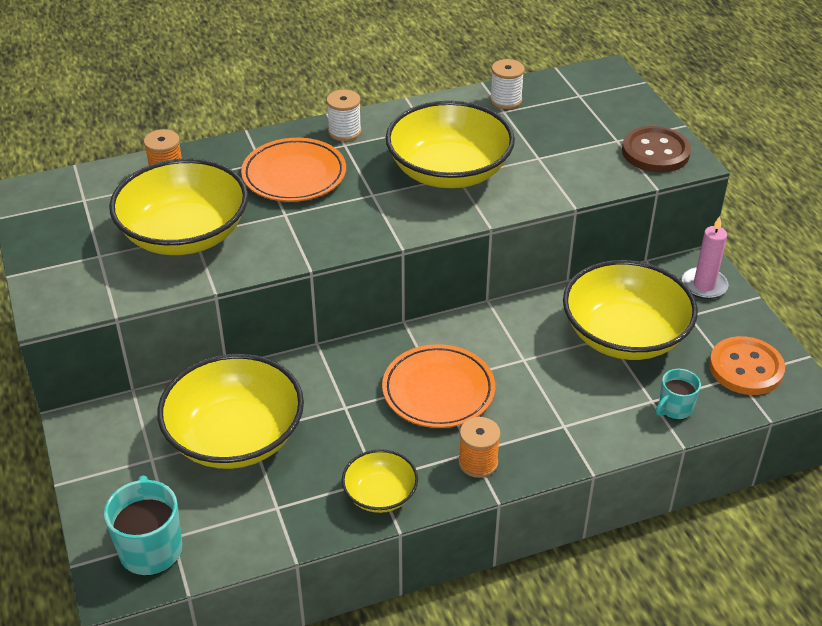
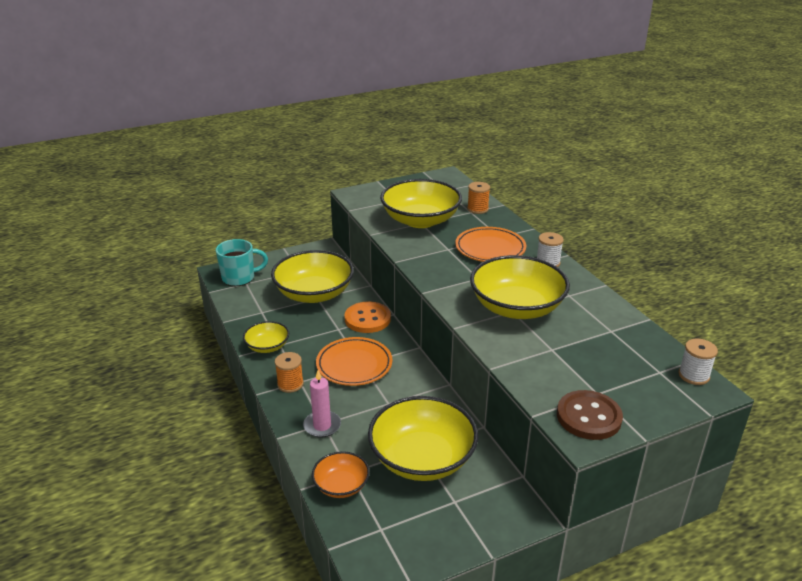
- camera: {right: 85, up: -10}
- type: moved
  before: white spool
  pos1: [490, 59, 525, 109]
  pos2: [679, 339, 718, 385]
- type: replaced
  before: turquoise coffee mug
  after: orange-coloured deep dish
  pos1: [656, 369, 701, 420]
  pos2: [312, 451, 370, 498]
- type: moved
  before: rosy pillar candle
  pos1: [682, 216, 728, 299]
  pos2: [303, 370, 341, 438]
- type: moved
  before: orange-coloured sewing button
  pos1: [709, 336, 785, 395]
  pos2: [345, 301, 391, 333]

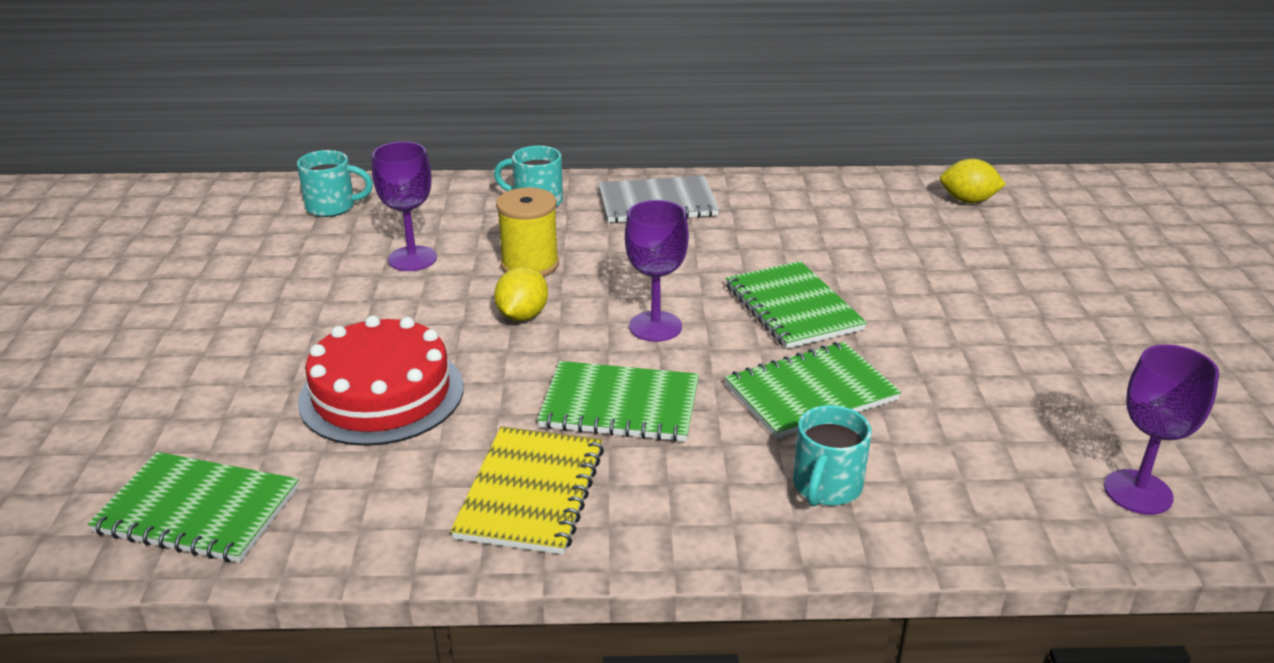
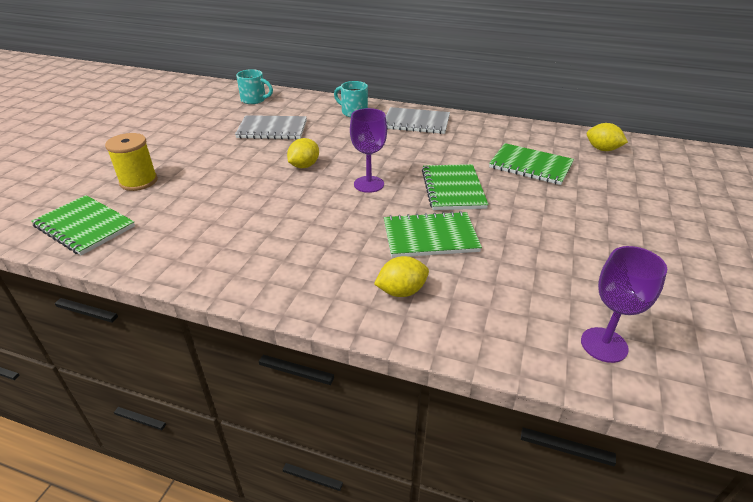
- camera: {right: 20, up: 5}
- type: removed
  before: scarlet layer cake
  pos1: [298, 316, 464, 446]
- type: replaced
  before: purple goblet
  after: grey notebook
  pos1: [372, 141, 437, 271]
  pos2: [235, 115, 307, 139]
- type: removed
  before: yellow notebook
  pos1: [450, 426, 604, 554]
- type: moved
  before: yellow spool
  pos1: [496, 188, 559, 277]
  pos2: [105, 133, 158, 191]
- type: moved
  before: green notebook
  pos1: [537, 361, 699, 442]
  pos2: [489, 143, 574, 185]
- type: replaced
  before: turquoise coffee mug
  after: yellow lemon
  pos1: [793, 405, 872, 506]
  pos2: [374, 256, 429, 297]

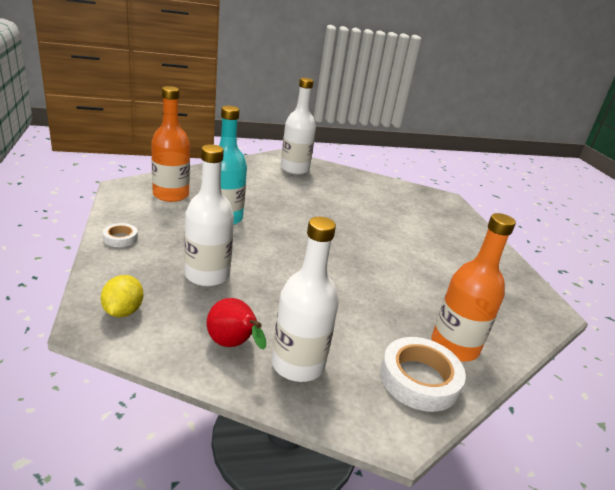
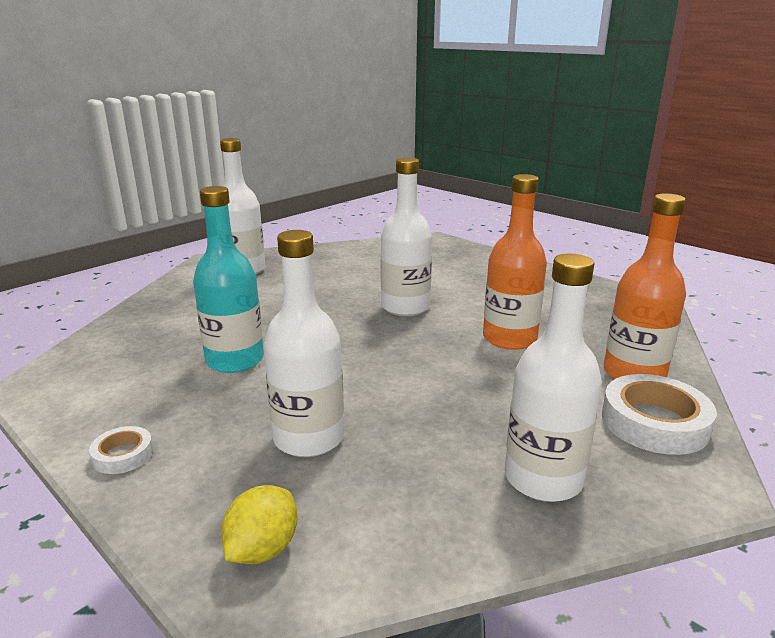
- camera: {right: -30, up: -5}
- type: turned
  before: yellow lemon
  pos1: [101, 275, 143, 317]
  pos2: [221, 485, 298, 564]
  turn: 60
- type: moved
  before: orange-coloured flask
  pos1: [151, 86, 190, 202]
  pos2: [483, 174, 547, 350]
- type: removed
  before: scarlet pear
  pos1: [206, 298, 266, 350]
- type: added
  after: white flask
  pos2: [381, 157, 432, 316]

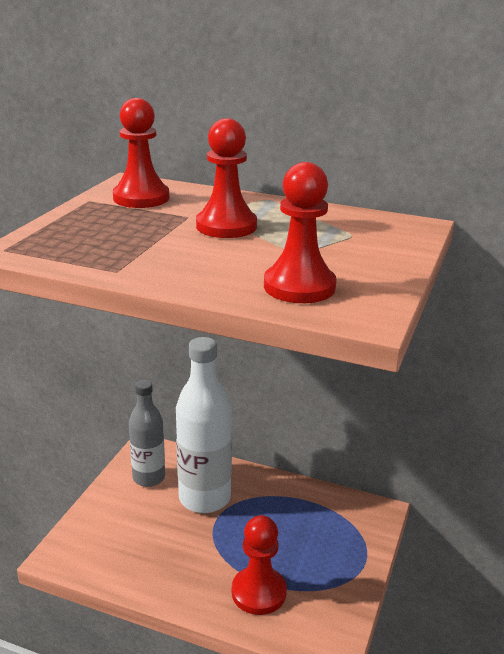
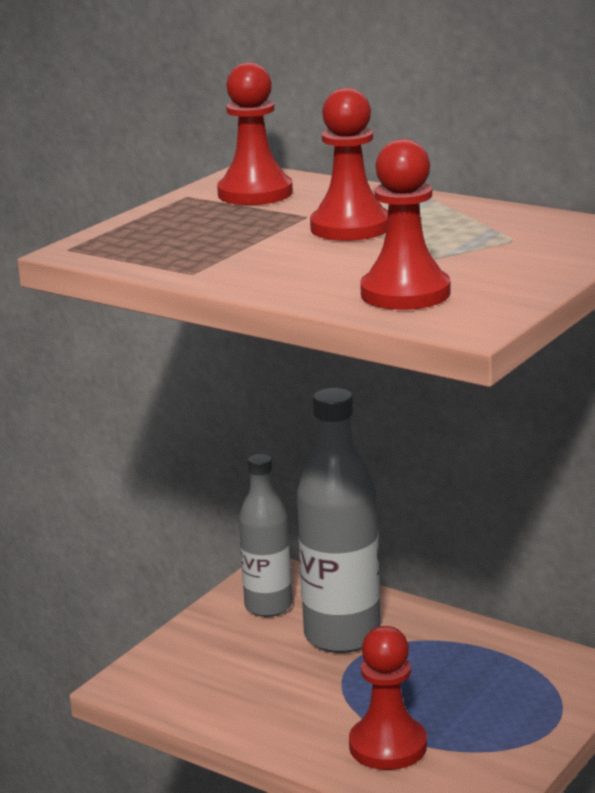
- camera: {right: 15, up: -5}
- type: recoloured
  before: white flask
  after: grey flask
  pos1: [176, 337, 232, 513]
  pos2: [297, 388, 380, 653]

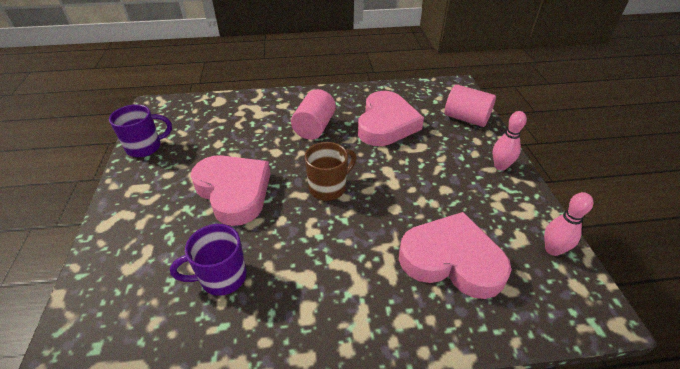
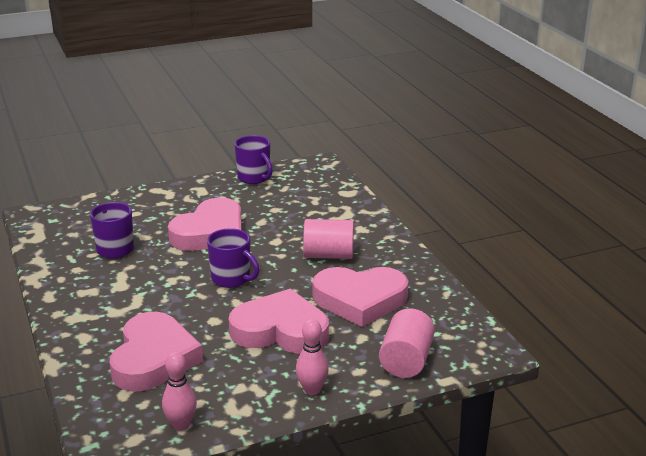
- camera: {right: 75, up: -15}
- type: recoloured
  before: dark brown coffee mug
  after: purple coffee mug
  pos1: [305, 142, 357, 201]
  pos2: [207, 228, 260, 288]
- type: added
  after: rosy love heart
  pos2: [229, 289, 329, 354]

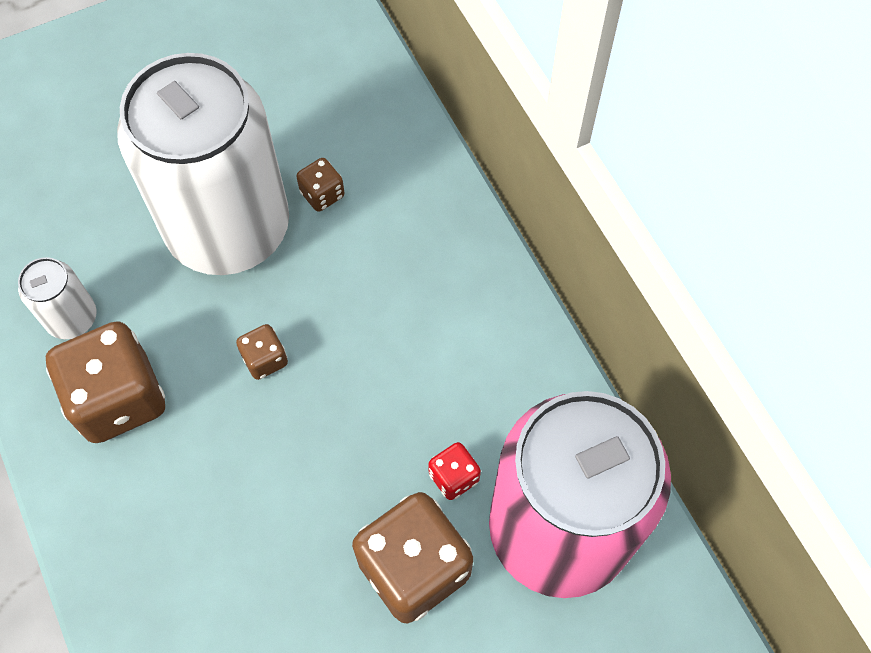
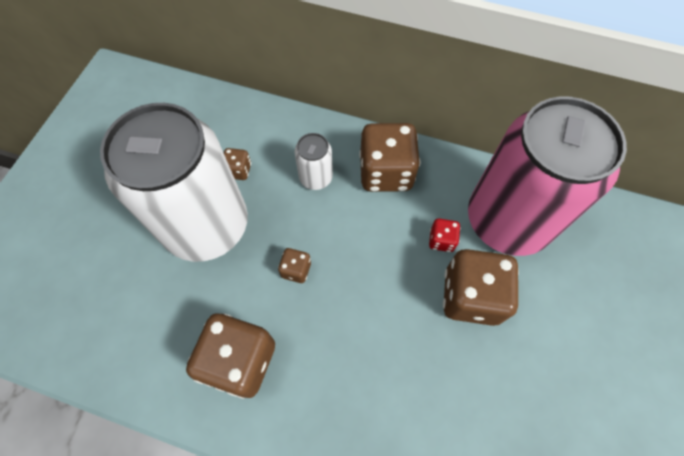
- camera: {right: -45, up: 0}
- type: moved
  before: white soda can
  pos1: [18, 257, 97, 339]
  pos2: [294, 133, 333, 190]
- type: added
  after: dark brown die
  pos2: [359, 123, 420, 192]

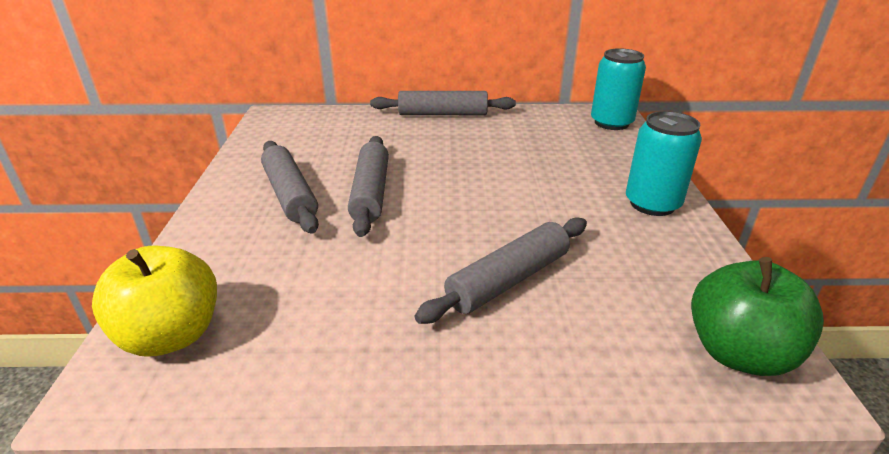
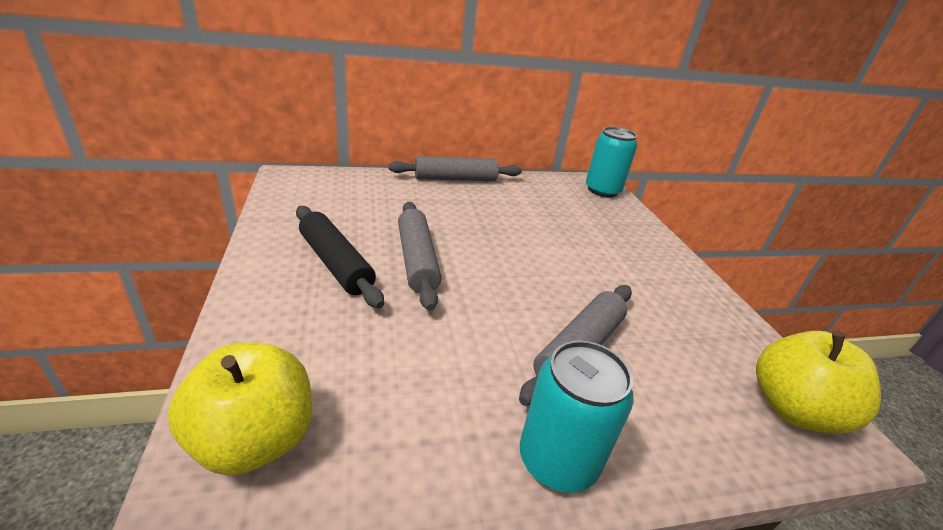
- camera: {right: -15, up: 0}
- type: recoloured
  before: grey rolling pin
  after: black rolling pin
  pos1: [261, 141, 319, 234]
  pos2: [296, 206, 384, 308]
- type: moved
  before: turquoise soda can
  pos1: [626, 111, 702, 216]
  pos2: [520, 340, 634, 493]
- type: recoloured
  before: green apple fruit
  after: yellow apple fruit
  pos1: [691, 257, 824, 376]
  pos2: [756, 331, 881, 434]

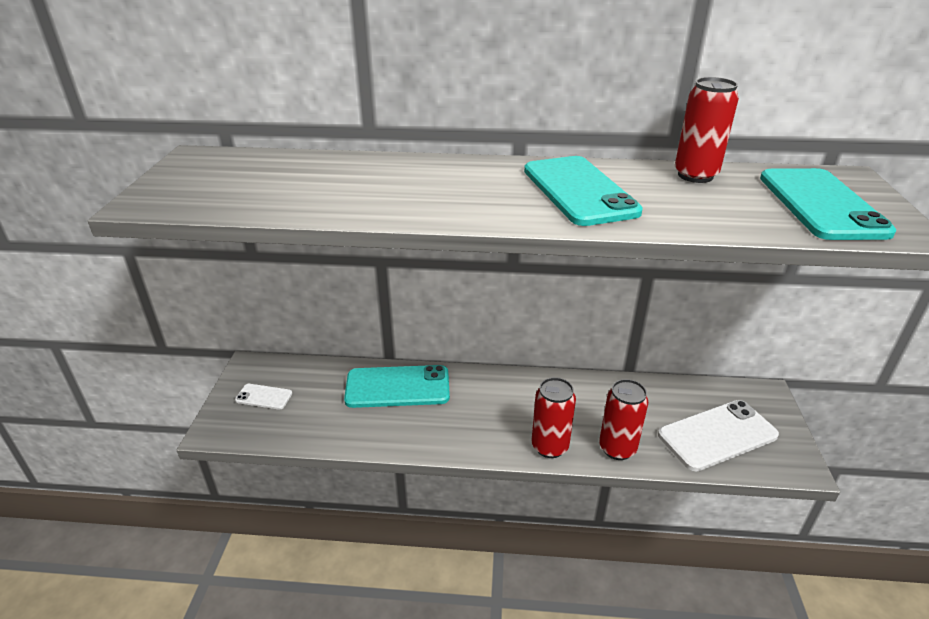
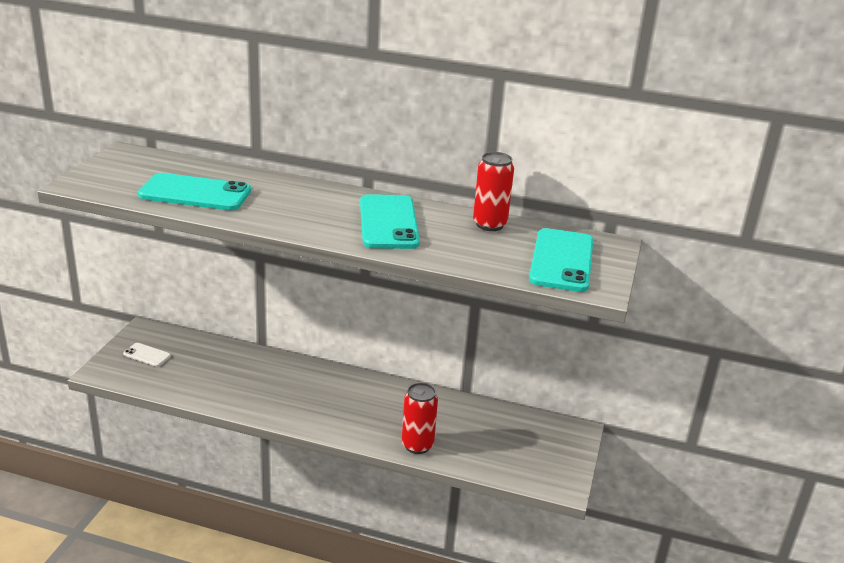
- camera: {right: 10, up: -5}
- type: moved
  before: turquoise phone
  pos1: [344, 365, 450, 408]
  pos2: [138, 173, 251, 210]
- type: removed
  before: scarlet soda can
  pos1: [532, 377, 576, 458]
- type: removed
  before: white phone
  pos1: [658, 400, 779, 472]

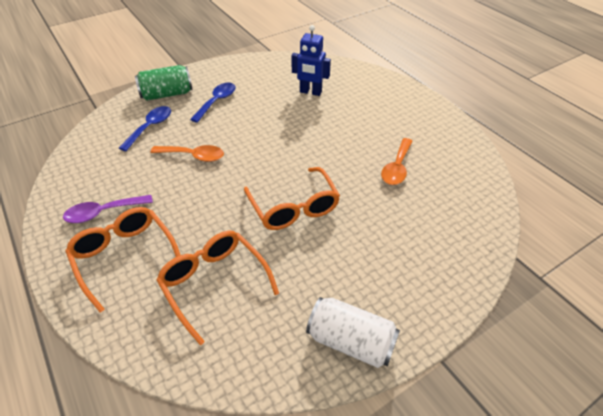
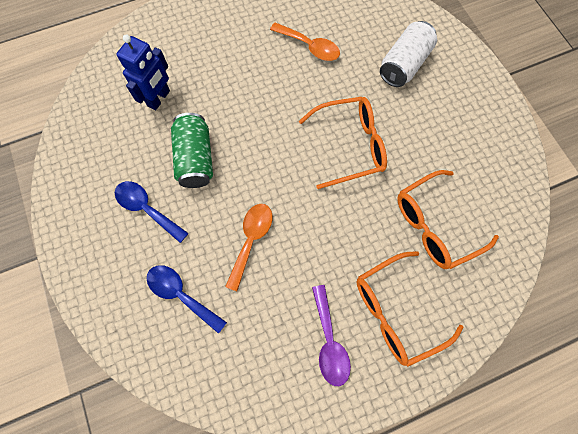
- camera: {right: -80, up: 25}
- type: moved
  before: green soda can
  pos1: [135, 65, 193, 101]
  pos2: [171, 113, 213, 188]
- type: moved
  before: white soda can
  pos1: [306, 297, 400, 368]
  pos2: [380, 21, 437, 87]

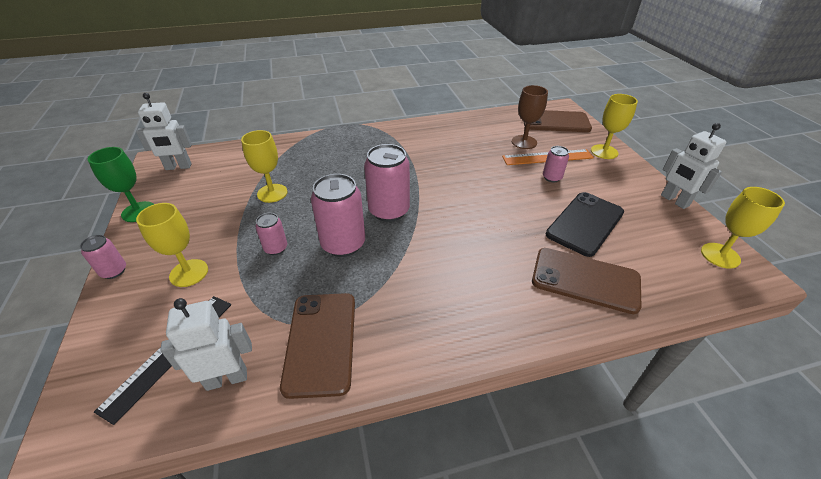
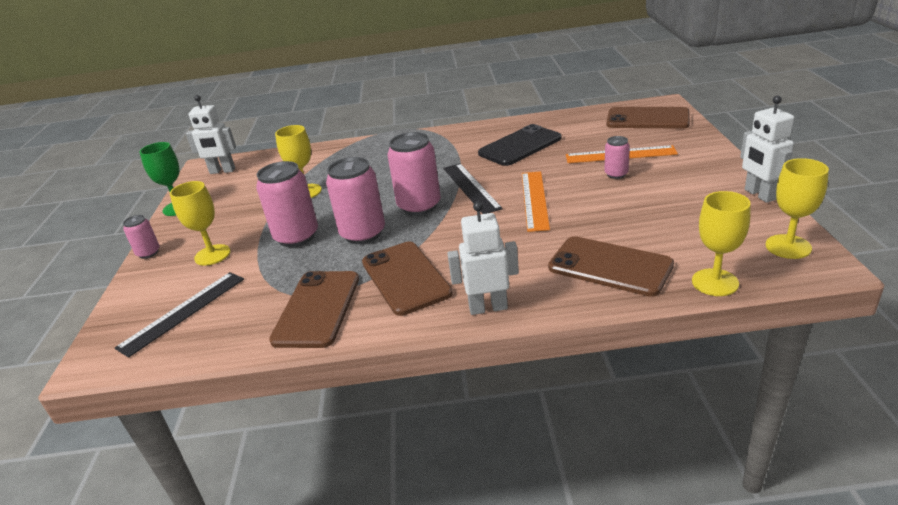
- camera: {right: 15, up: -10}
- type: moved
  before: white robot
  pos1: [160, 298, 252, 391]
  pos2: [447, 202, 519, 315]
- type: resized
  before: rosy soda can
  pos1: [255, 213, 287, 255]
  pos2: [256, 161, 318, 247]
  scale: 1.9
- type: removed
  before: dark brown goblet
  pos1: [512, 85, 548, 149]
- type: moved
  before: black phone
  pos1: [546, 192, 624, 257]
  pos2: [478, 124, 562, 166]
- type: moved
  before: yellow goblet
  pos1: [591, 94, 638, 159]
  pos2: [692, 191, 751, 296]
- type: added
  after: dark brown phone
  pos2: [362, 242, 453, 316]
- type: added
  after: black straightedge
  pos2: [443, 163, 503, 214]
- type: added
  after: orange-coloured straightedge
  pos2: [522, 171, 550, 232]

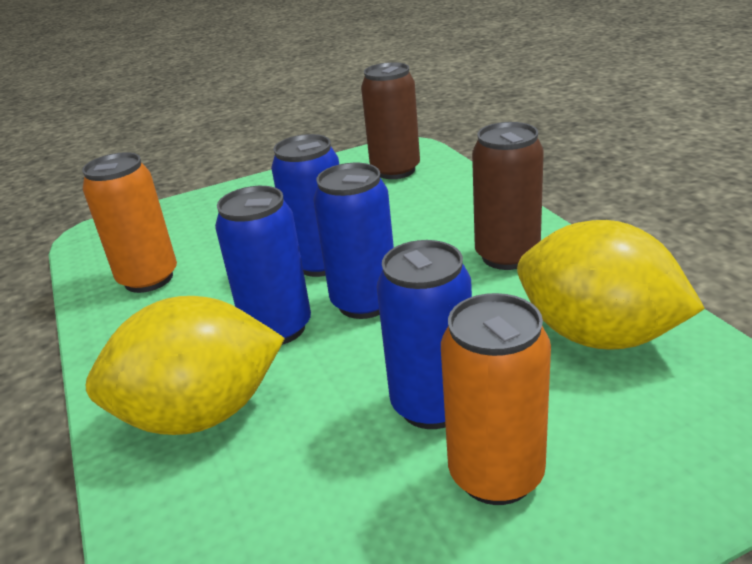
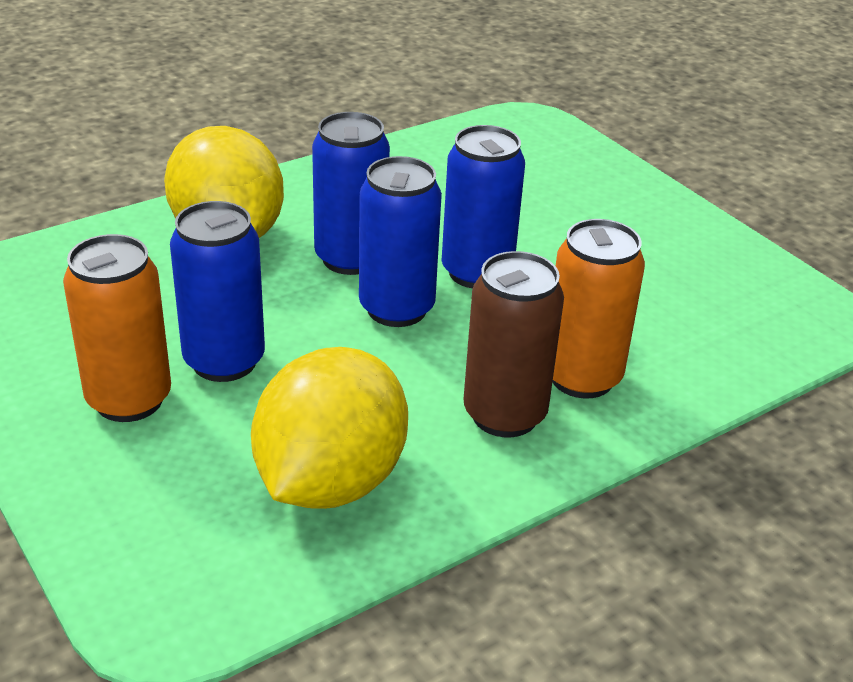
- camera: {right: 75, up: 5}
- type: moved
  before: orange-coloured soda can
  pos1: [82, 152, 177, 293]
  pos2: [552, 219, 645, 399]
- type: removed
  before: dark brown soda can
  pos1: [361, 62, 420, 179]

